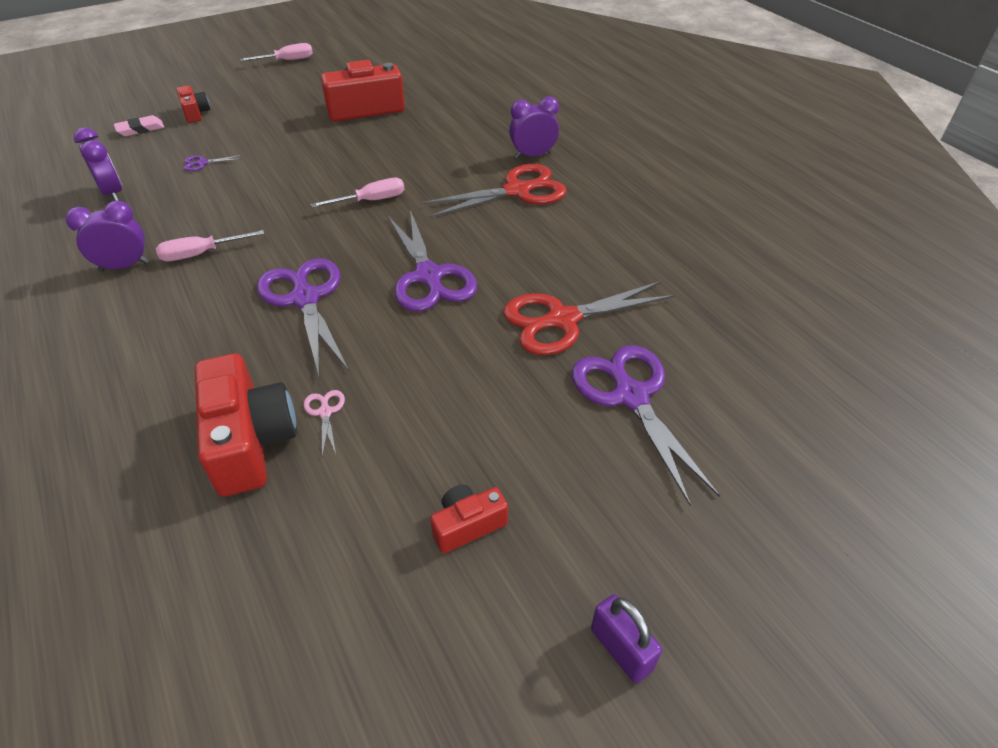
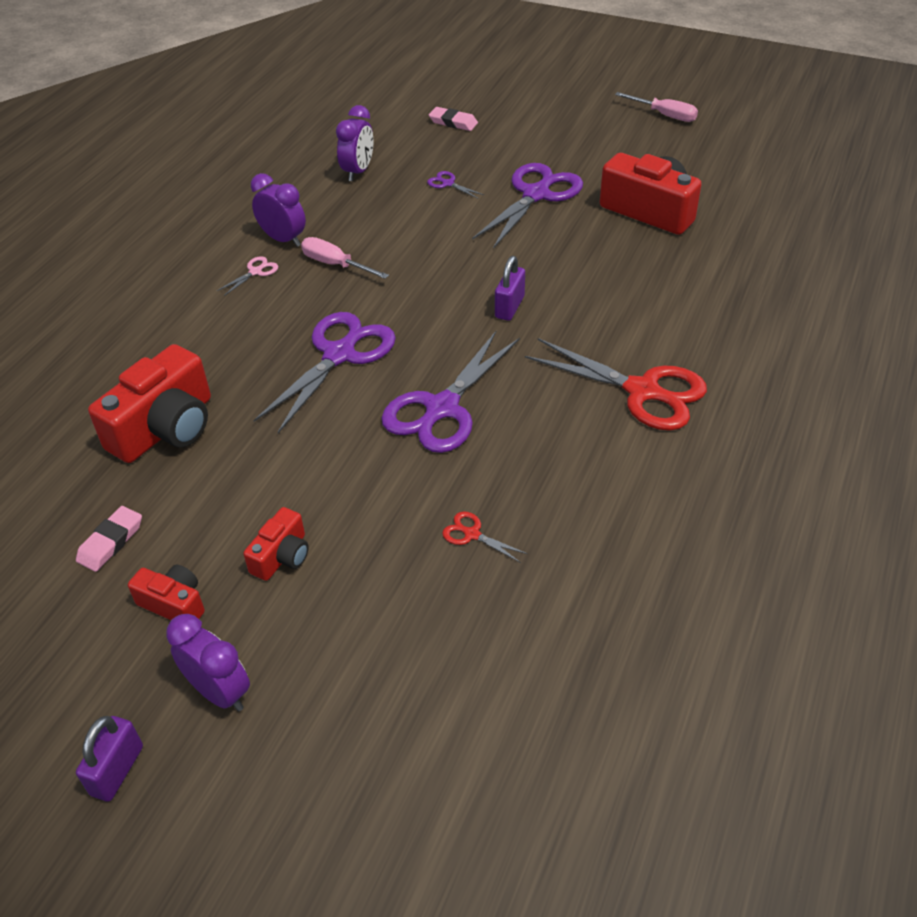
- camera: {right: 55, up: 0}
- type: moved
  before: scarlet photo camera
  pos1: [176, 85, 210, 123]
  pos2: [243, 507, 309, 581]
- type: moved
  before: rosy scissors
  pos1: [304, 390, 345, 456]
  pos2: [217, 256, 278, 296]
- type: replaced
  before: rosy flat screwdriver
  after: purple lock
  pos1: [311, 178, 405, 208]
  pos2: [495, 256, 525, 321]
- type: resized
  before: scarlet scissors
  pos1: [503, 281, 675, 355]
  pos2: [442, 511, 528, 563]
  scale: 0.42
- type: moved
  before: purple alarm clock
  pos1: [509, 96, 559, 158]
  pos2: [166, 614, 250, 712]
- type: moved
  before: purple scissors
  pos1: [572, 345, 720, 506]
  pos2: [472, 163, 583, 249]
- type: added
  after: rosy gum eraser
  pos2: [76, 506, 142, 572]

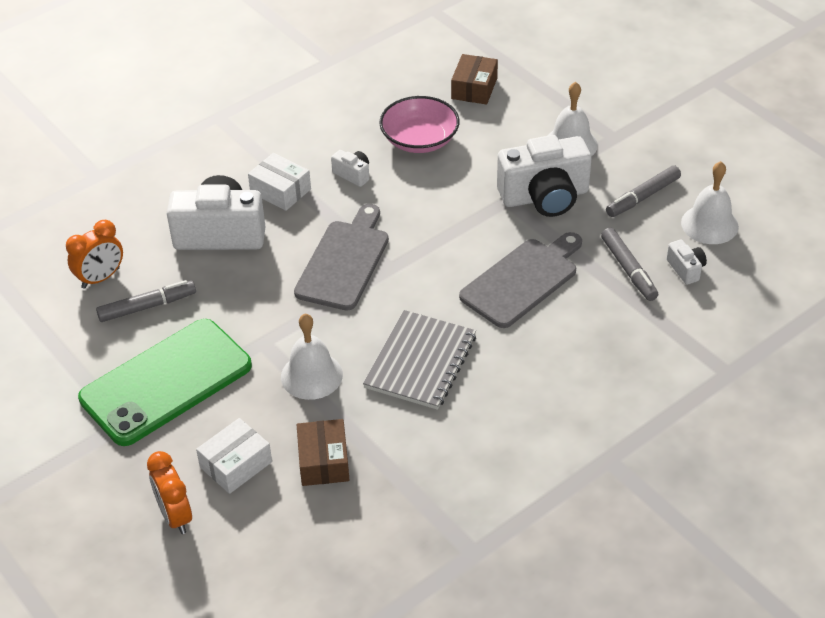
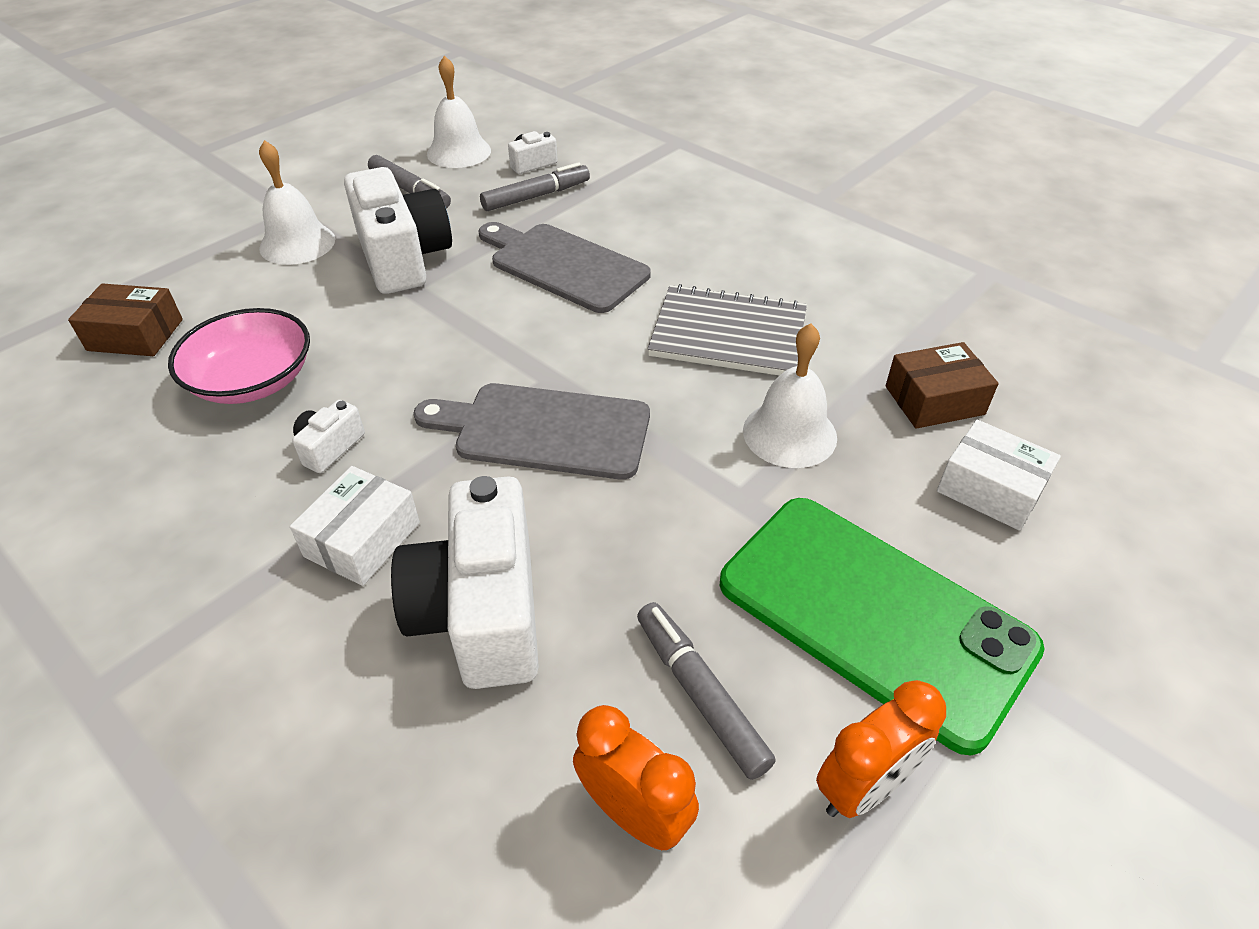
- camera: {right: -100, up: 0}
- type: moved
  before: orange-coloured alarm clock
  pos1: [147, 451, 192, 534]
  pos2: [816, 680, 946, 818]

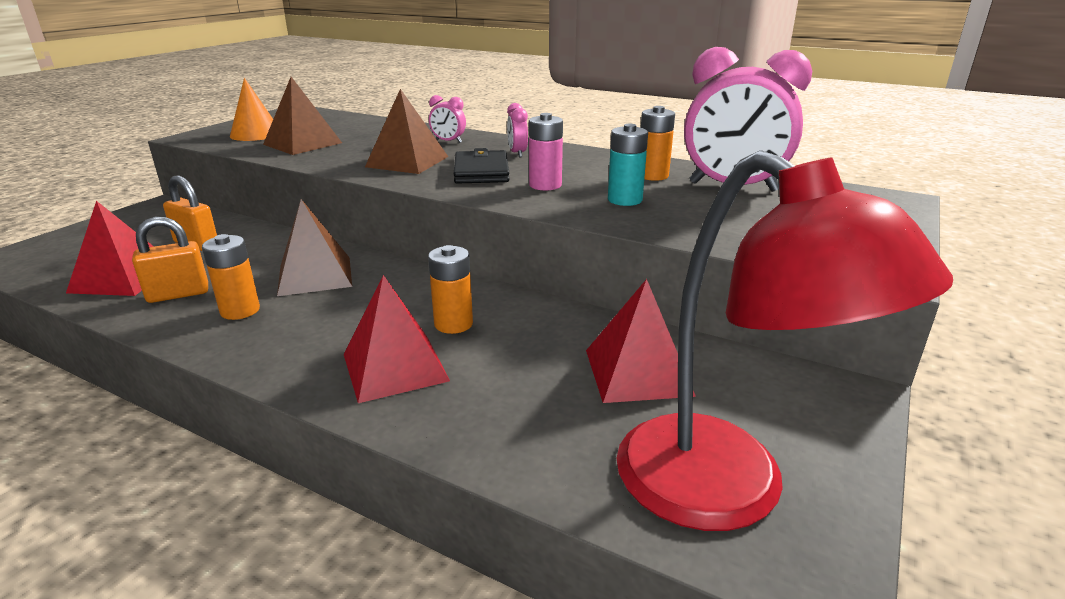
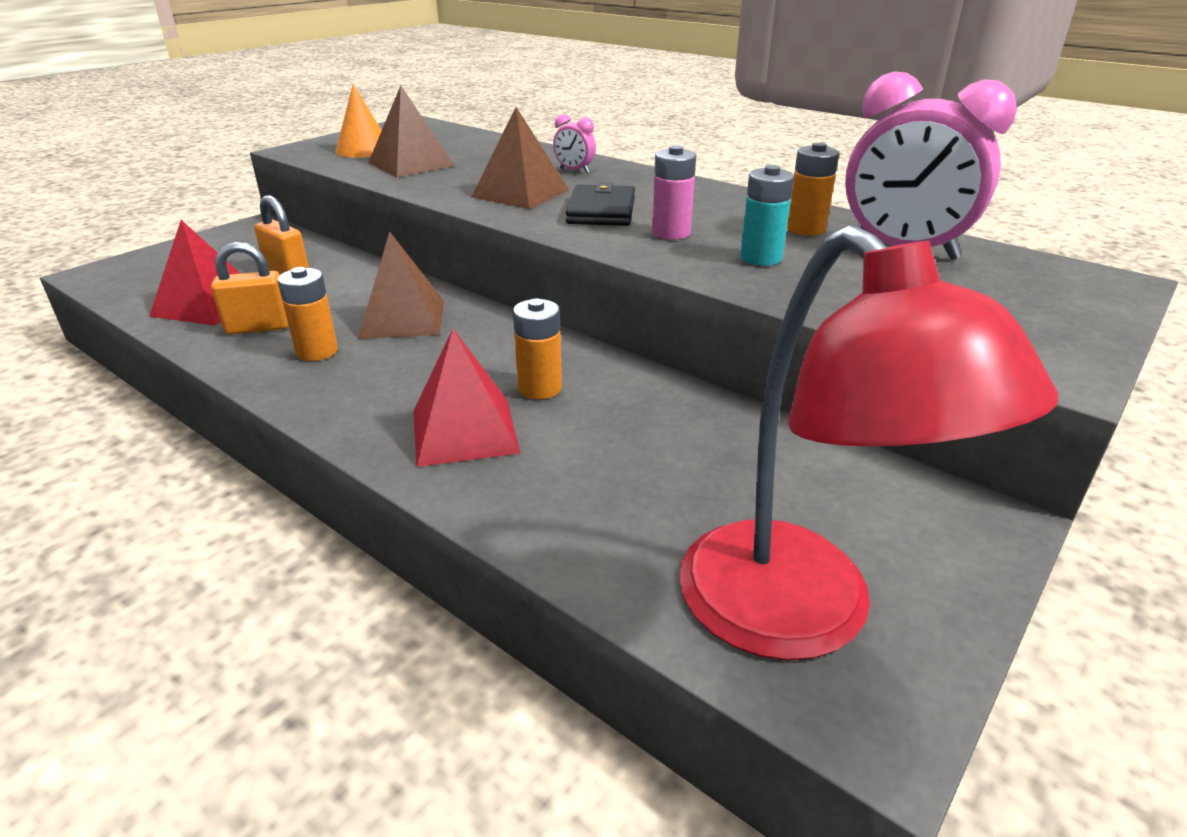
- camera: {right: 10, up: 5}
- type: removed
  before: rosy alarm clock
  pos1: [507, 103, 528, 158]
- type: removed
  before: scarlet solid pyramid
  pos1: [586, 279, 696, 403]

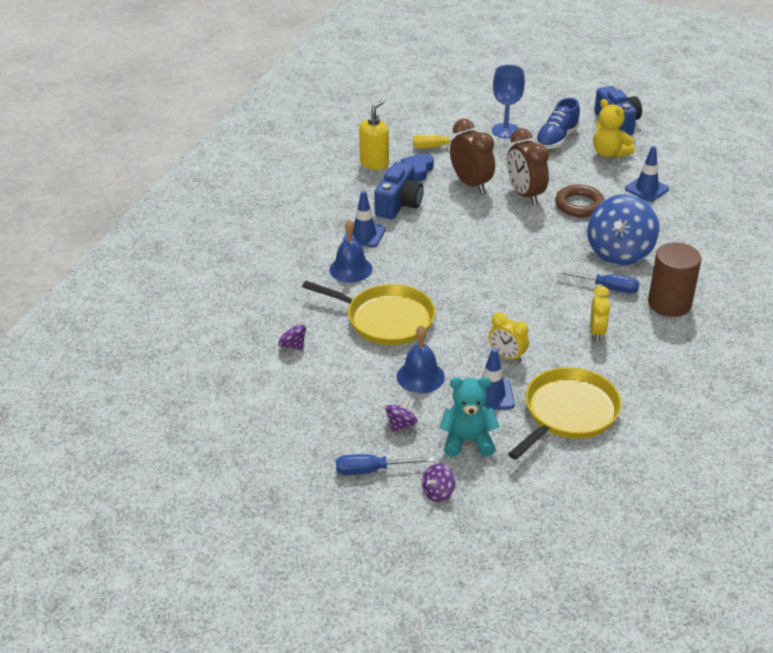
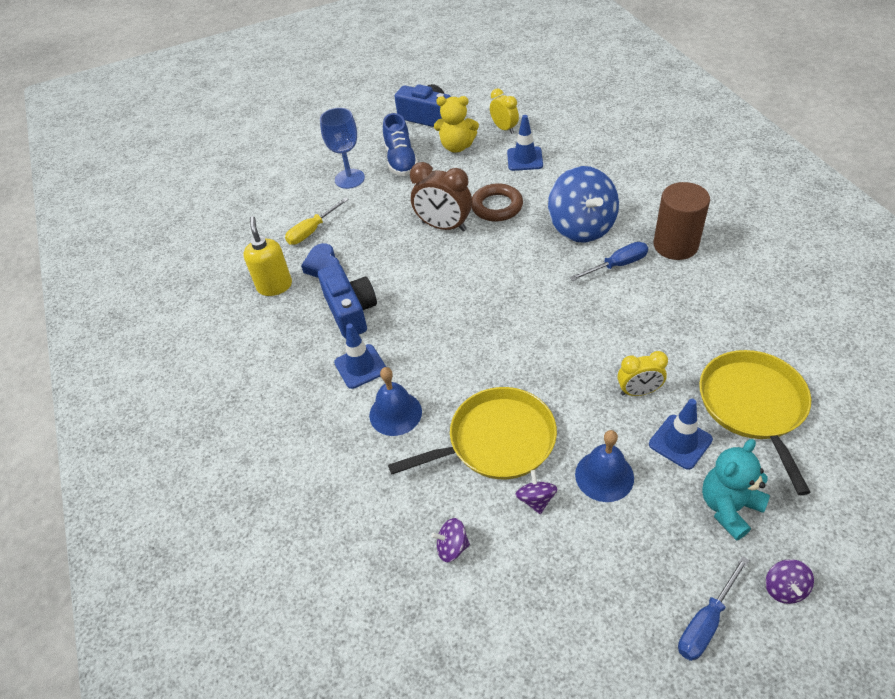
- camera: {right: -40, up: 10}
- type: moved
  before: purple toy top
  pos1: [385, 398, 418, 432]
  pos2: [515, 470, 557, 514]
- type: removed
  before: dark brown alarm clock
  pos1: [450, 119, 495, 193]
- type: moved
  before: yellow alarm clock
  pos1: [590, 286, 610, 341]
  pos2: [490, 88, 519, 134]

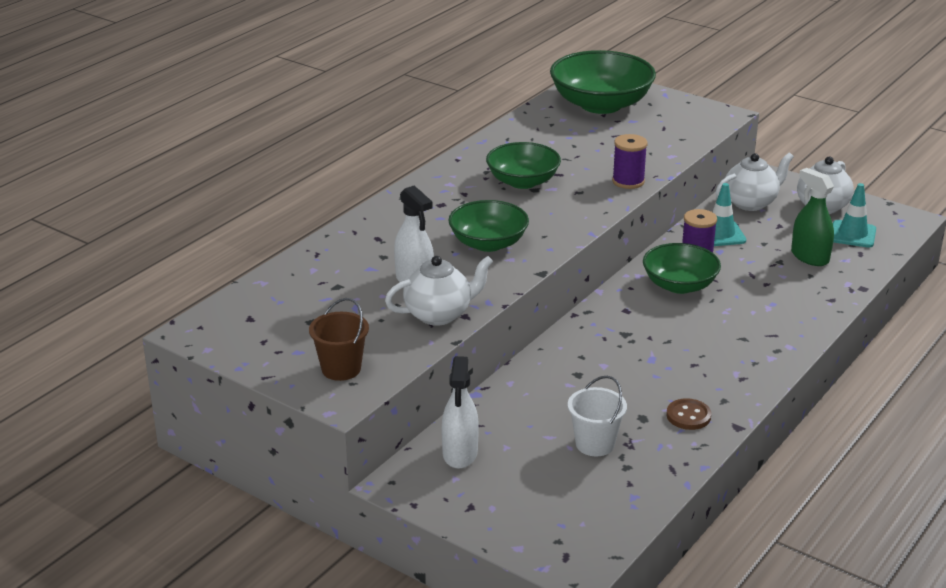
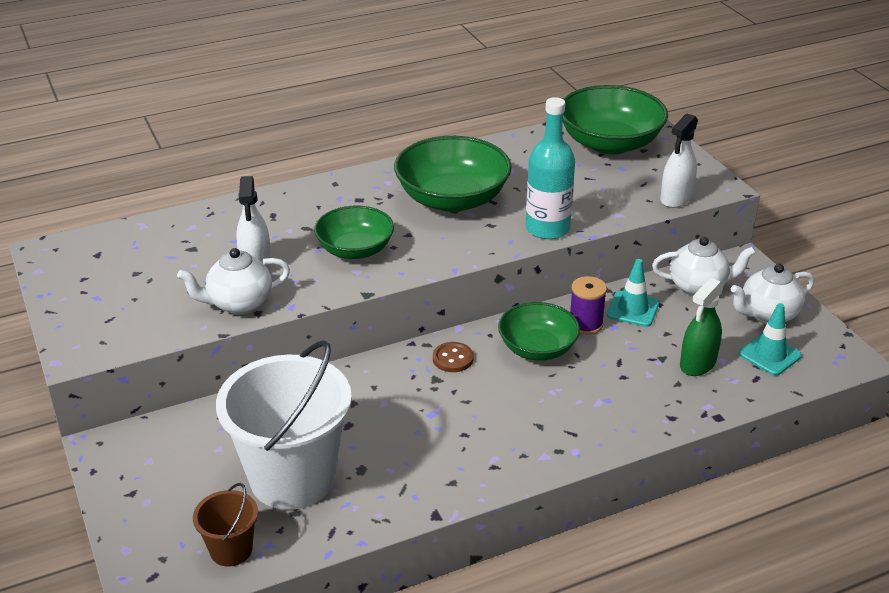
- camera: {right: 30, up: 5}
- type: moved
  before: dark brown sand bucket
  pos1: [309, 298, 369, 381]
  pos2: [193, 483, 258, 567]
- type: turned
  before: white teapot
  pos1: [385, 256, 493, 326]
  pos2: [177, 248, 290, 315]
  turn: 150
- type: moved
  before: white spray cleaner
  pos1: [442, 356, 479, 469]
  pos2: [660, 113, 698, 208]
- type: resized
  before: green deep dish
  pos1: [486, 142, 561, 189]
  pos2: [394, 136, 512, 212]
  scale: 1.55
- type: resized
  before: white sand bucket
  pos1: [568, 376, 627, 456]
  pos2: [216, 340, 352, 510]
  scale: 2.16
- type: replaced
  before: purple spool
  after: turquoise flask
  pos1: [612, 134, 647, 189]
  pos2: [526, 97, 575, 239]
- type: moved
  before: dark brown sewing button
  pos1: [666, 398, 711, 430]
  pos2: [433, 342, 474, 372]
- type: turned
  before: green spray cleaner
  pos1: [791, 168, 834, 266]
  pos2: [680, 278, 724, 376]
  turn: -135

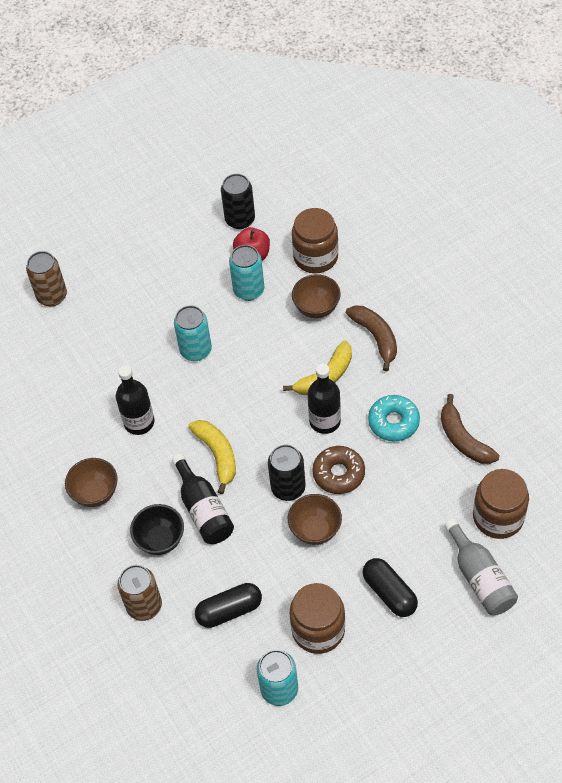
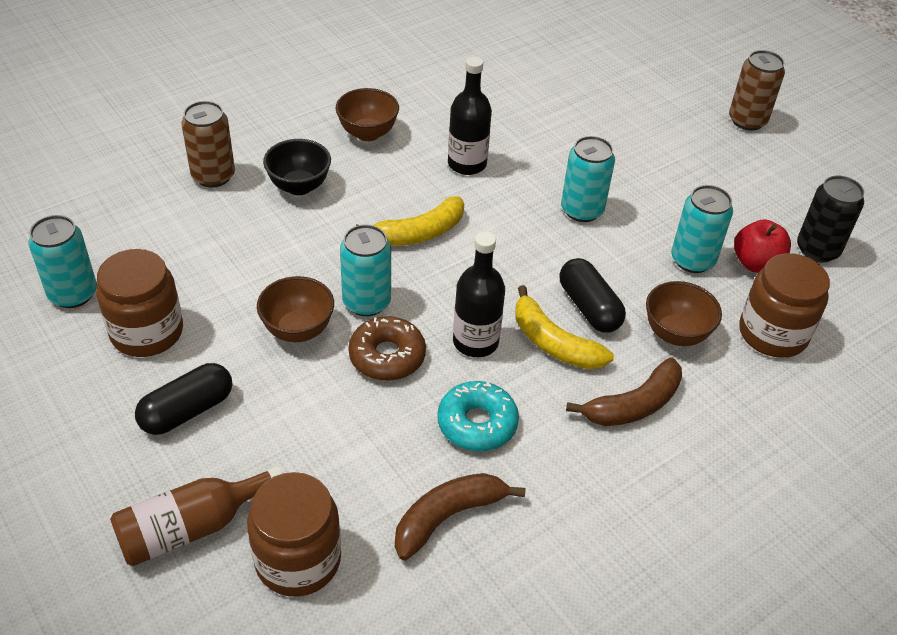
- camera: {right: 80, up: -10}
- type: moved
  before: dark brown soda can
  pos1: [26, 251, 67, 306]
  pos2: [729, 50, 785, 131]
- type: removed
  before: black flask
  pos1: [172, 454, 234, 544]
- type: moved
  before: black pill
  pos1: [195, 583, 262, 628]
  pos2: [559, 258, 626, 333]
- type: recoloured
  before: black soda can
  after: turquoise soda can
  pos1: [268, 444, 306, 501]
  pos2: [340, 224, 391, 316]
- type: recoloured
  before: grey flask
  after: dark brown flask
  pos1: [444, 518, 518, 616]
  pos2: [110, 465, 283, 566]

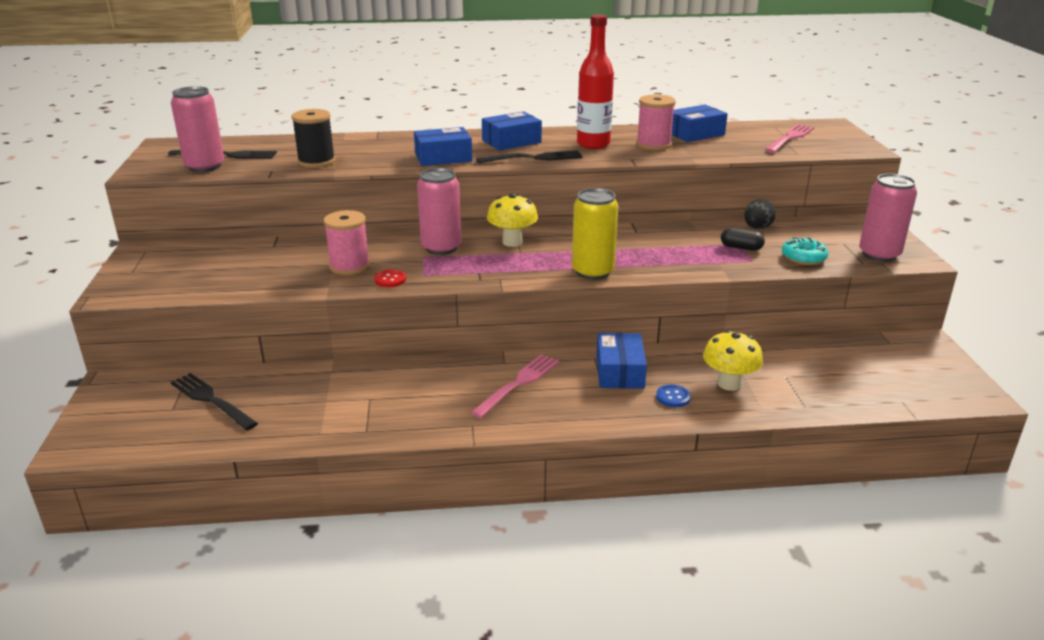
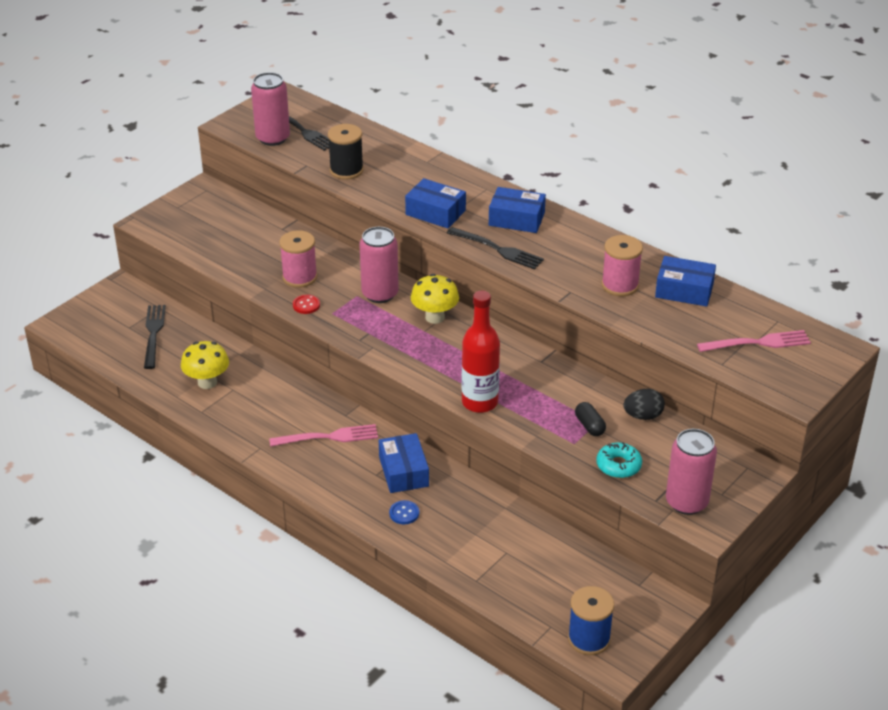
- camera: {right: 45, up: 10}
- type: removed
  before: yellow soda can
  pos1: [572, 188, 618, 280]
- type: moved
  before: scarlet flask
  pos1: [577, 15, 614, 149]
  pos2: [461, 291, 500, 413]
- type: turned
  before: blue package
  pos1: [596, 333, 647, 389]
  pos2: [379, 433, 429, 493]
  turn: -60
- type: moved
  before: yellow fungus
  pos1: [703, 330, 763, 391]
  pos2: [181, 341, 229, 389]
- type: added
  after: blue spool
  pos2: [568, 586, 614, 655]

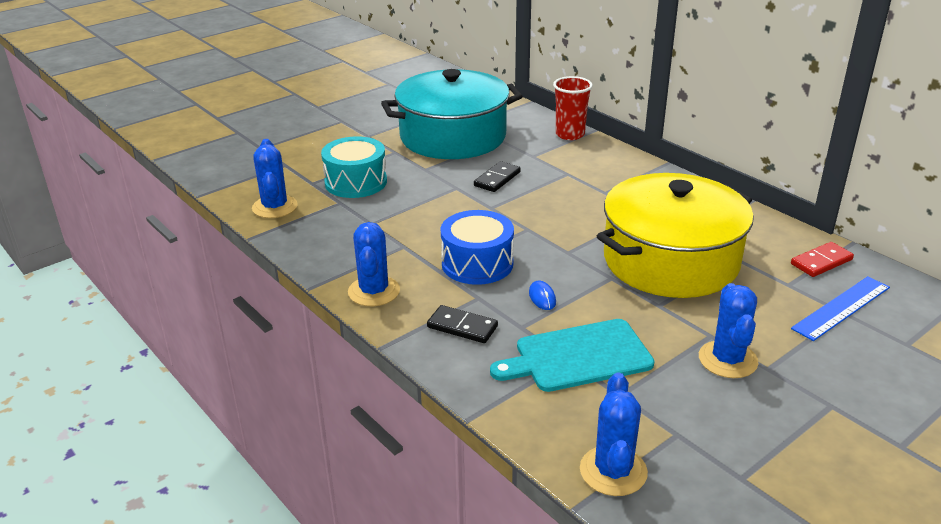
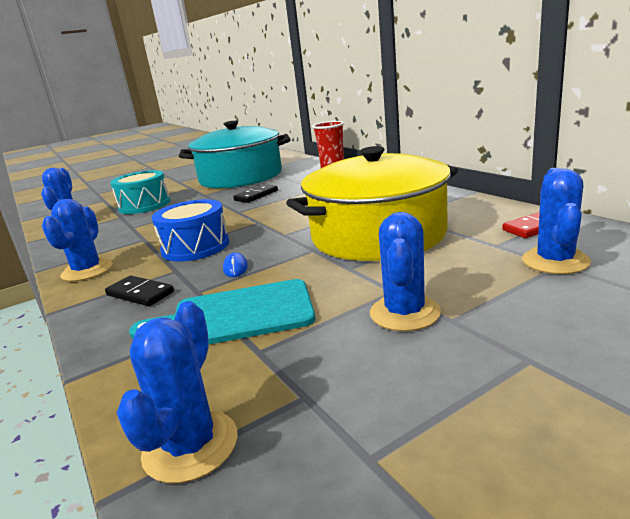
- camera: {right: 10, up: -10}
- type: replaced
  before: blue straightedge
  after: blue saguaro cactus
  pos1: [791, 276, 890, 341]
  pos2: [522, 168, 591, 274]

